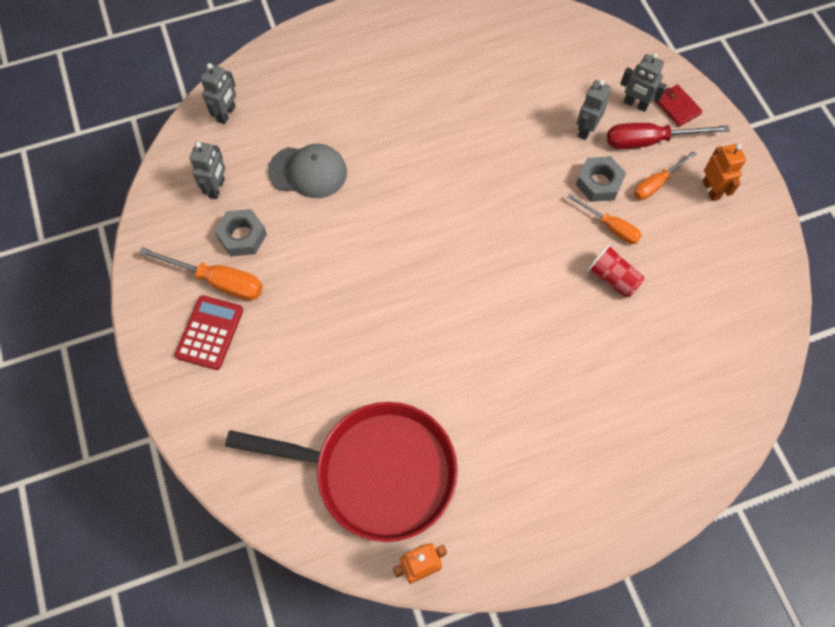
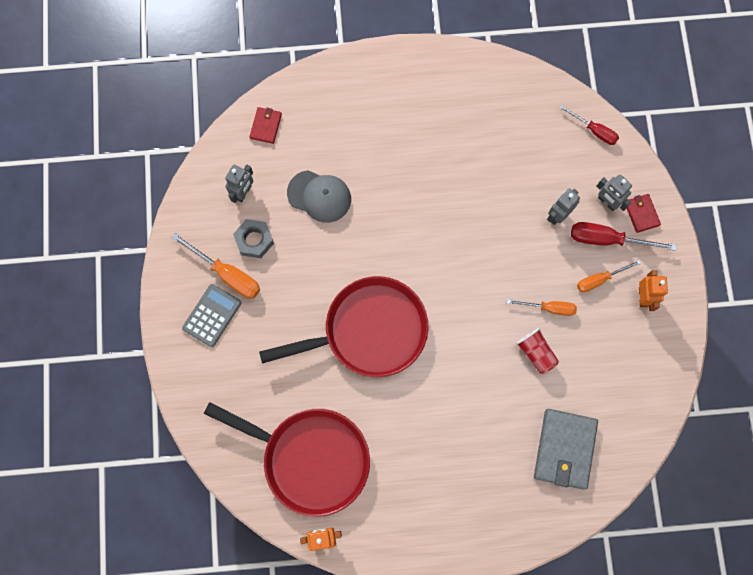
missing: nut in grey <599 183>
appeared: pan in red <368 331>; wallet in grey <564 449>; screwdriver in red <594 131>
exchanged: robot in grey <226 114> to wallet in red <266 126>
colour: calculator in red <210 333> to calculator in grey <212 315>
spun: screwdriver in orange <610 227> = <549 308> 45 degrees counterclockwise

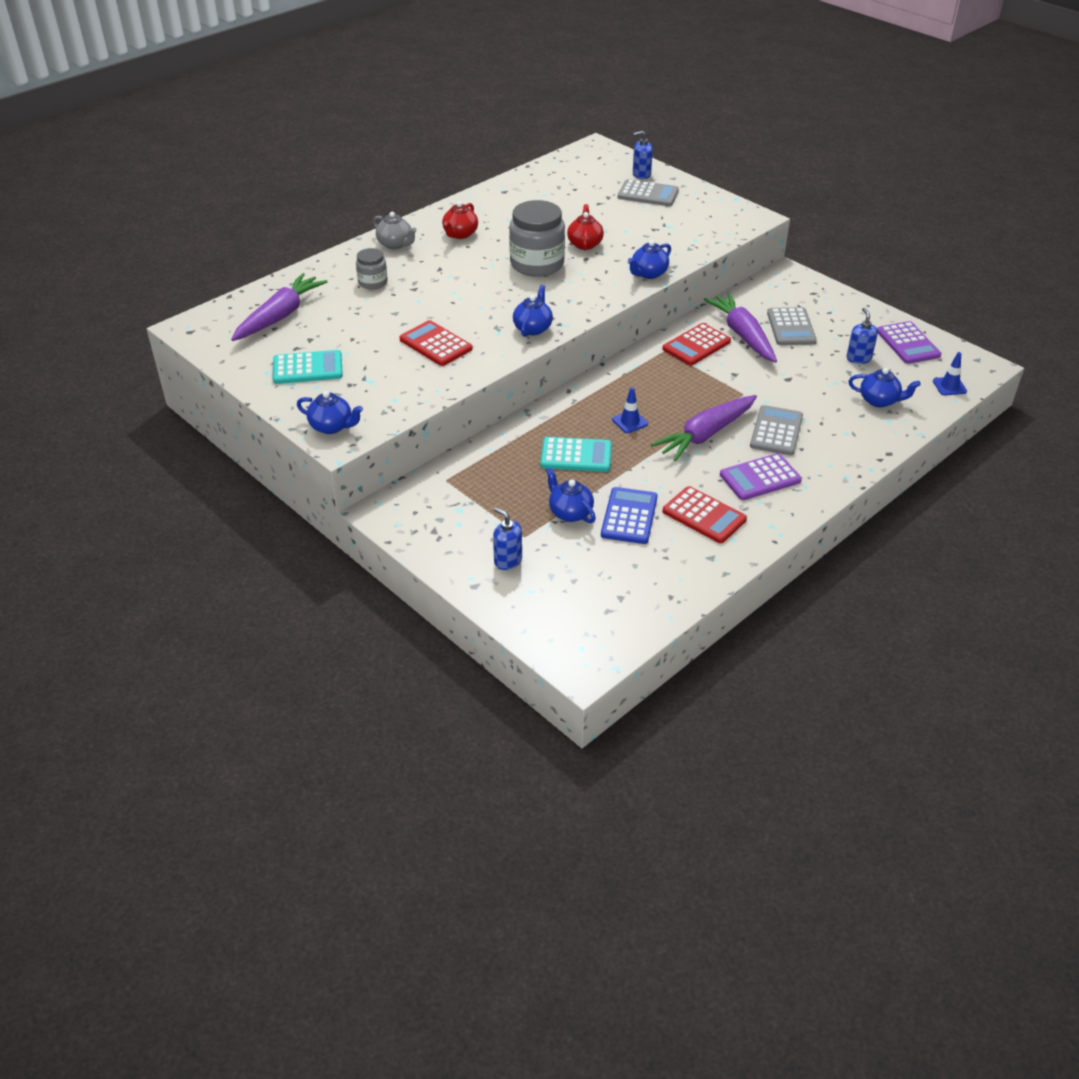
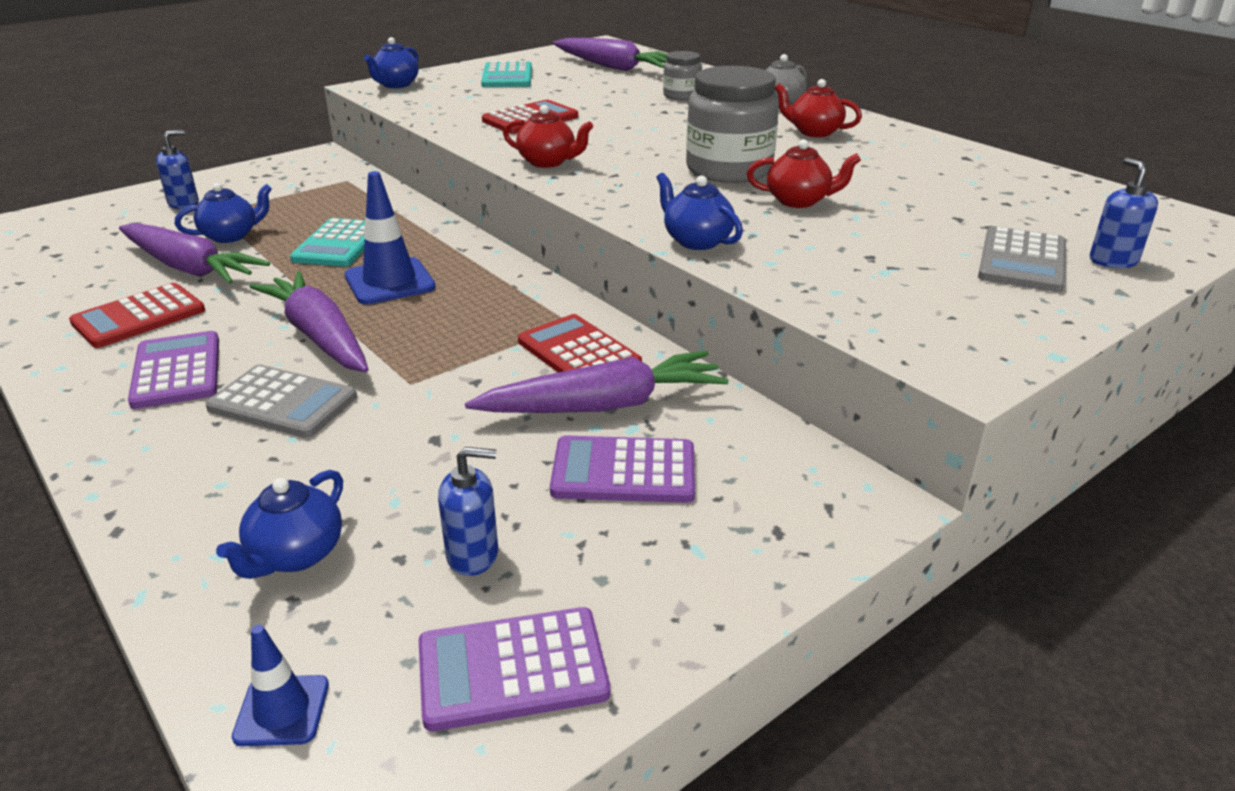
exchanged: calculator in blue <629 516> to carrot in purple <189 268>
colour: teapot in blue <533 328> to teapot in red <548 162>; calculator in grey <791 327> to calculator in purple <623 471>
size: traffic cone in blue <630 422> = <390 282> x1.77

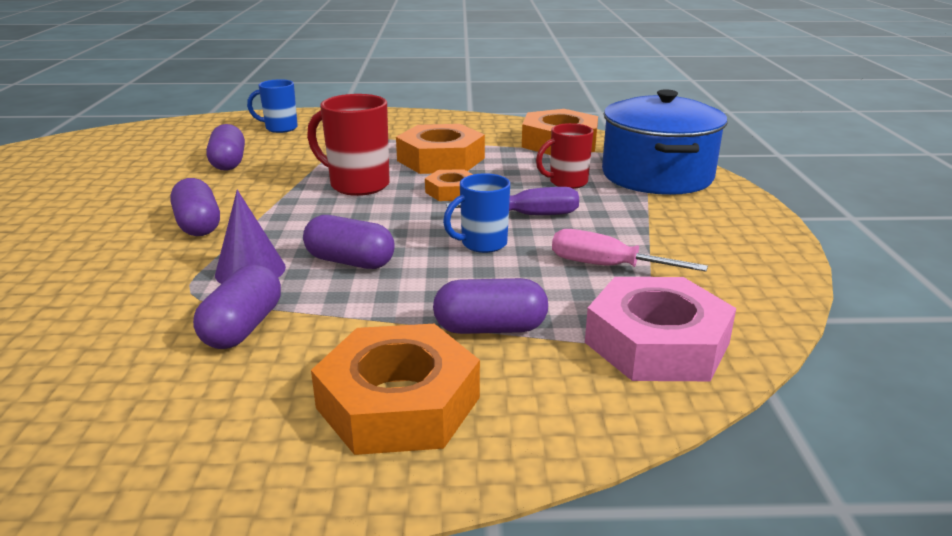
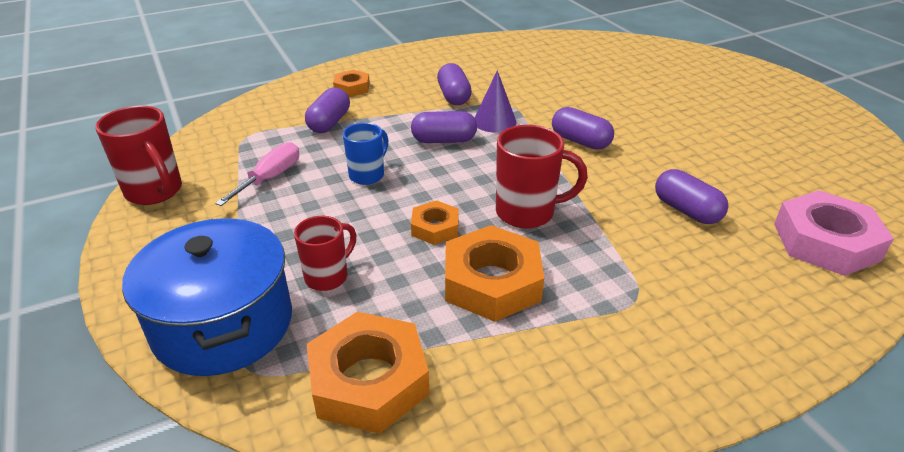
missing: mug in blue <280 128>; screwdriver in purple <529 215>
appeared: mug in red <155 192>
relocated: nut in pink <656 343> to <826 242>
spun: capsule in purple <490 328> = <329 123> 45 degrees counterclockwise; screwdriver in pink <606 266> = <270 178> 60 degrees counterclockwise
size: nut in orange <398 402> = <352 88> x0.54

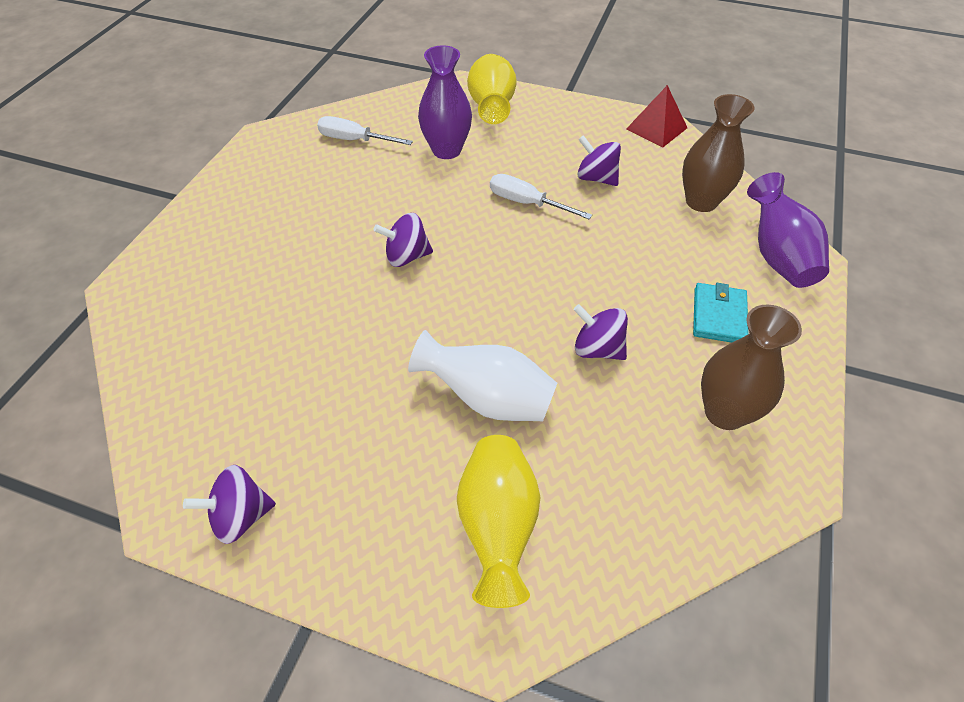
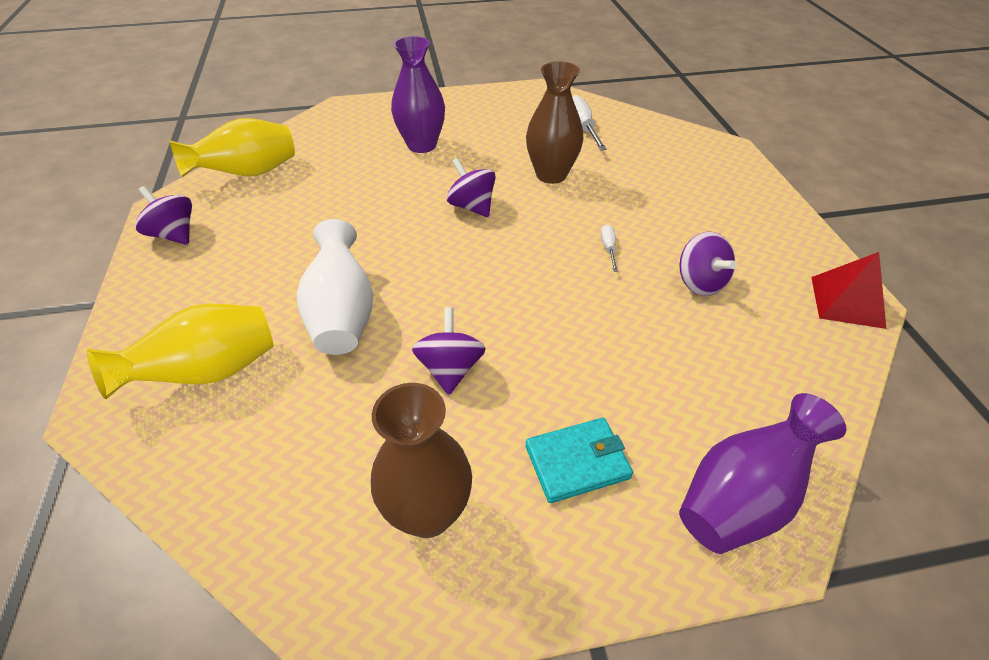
relocated: vase in purple <446 150> to <422 145>; vase in yellow <491 108> to <248 173>; vase in brown <701 201> to <551 175>
spun: spinning top in purple <596 178> = <700 282> 150 degrees clockwise
size: screwdriver in white <526 203> = <608 248> x0.55

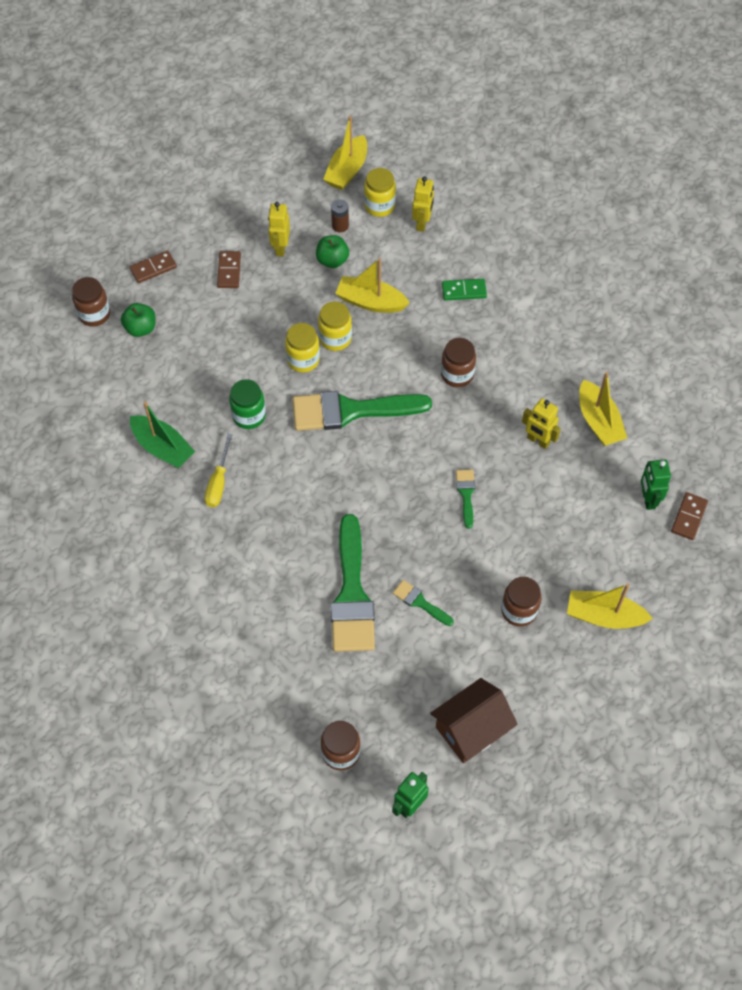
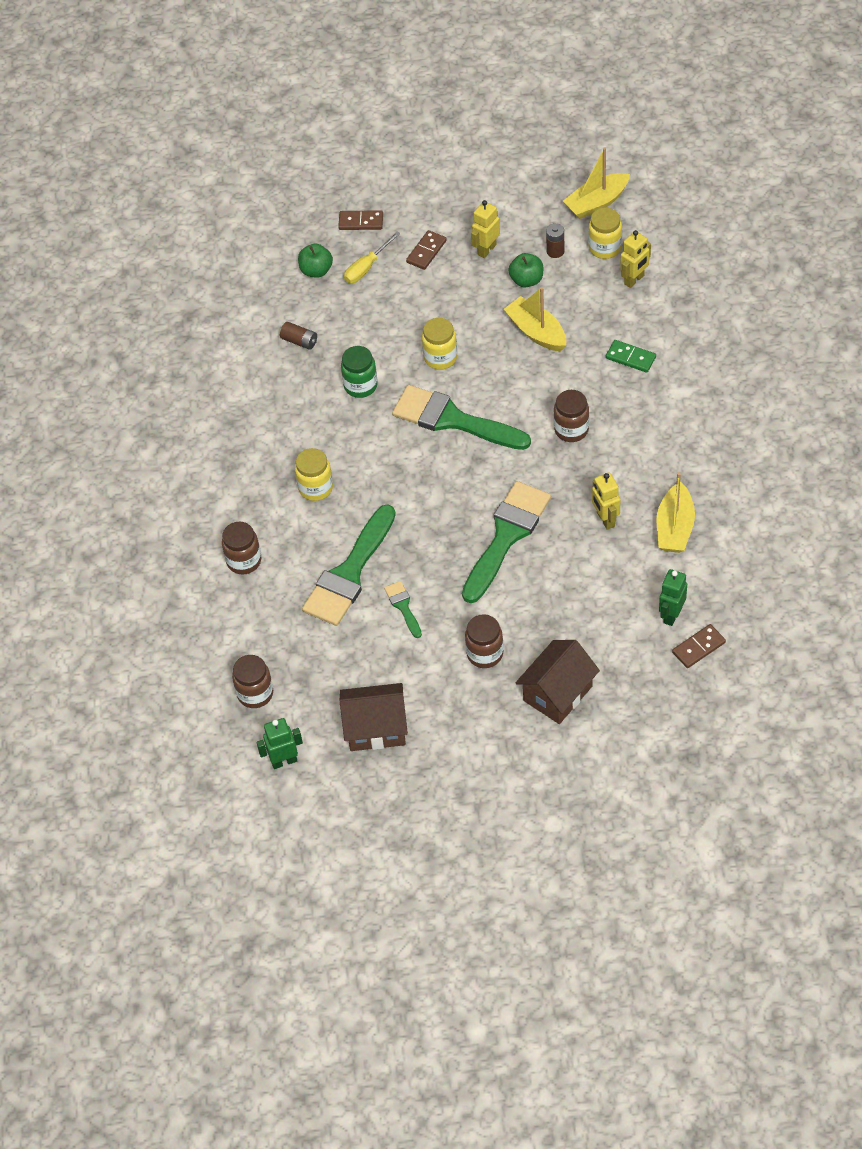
missing: boat in green <163 448>
appeared: battery in brown <299 341>
relocated: jar in brown <94 314> to <244 561>; screwdriver in yellow <218 482> to <366 267>; jar in yellow <335 338> to <315 488>
exchanged: boat in yellow <604 616> to house in brown <557 693>
size: brush in green <466 494> = <506 536> x2.21

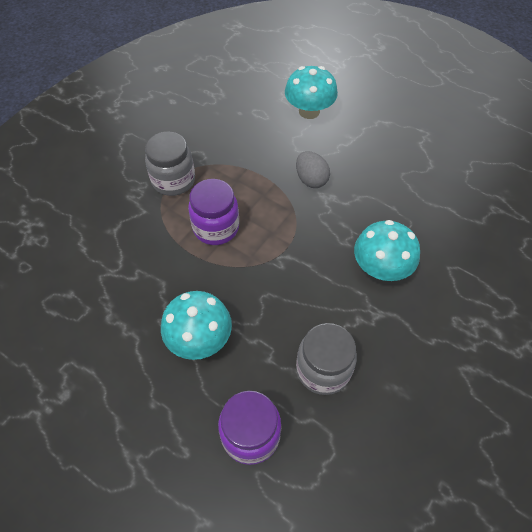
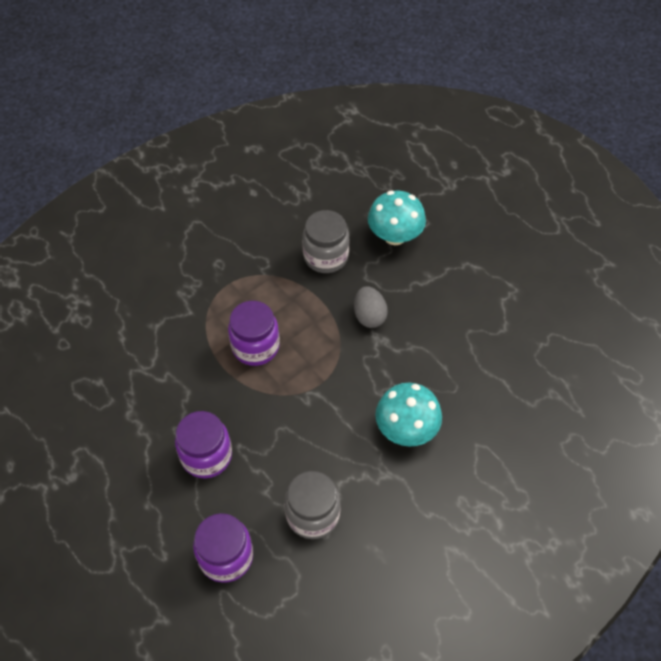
relocated: jar in grey <173 180> to <326 256>
exchanged: mushroom in turquoise <199 339> to jar in purple <206 456>

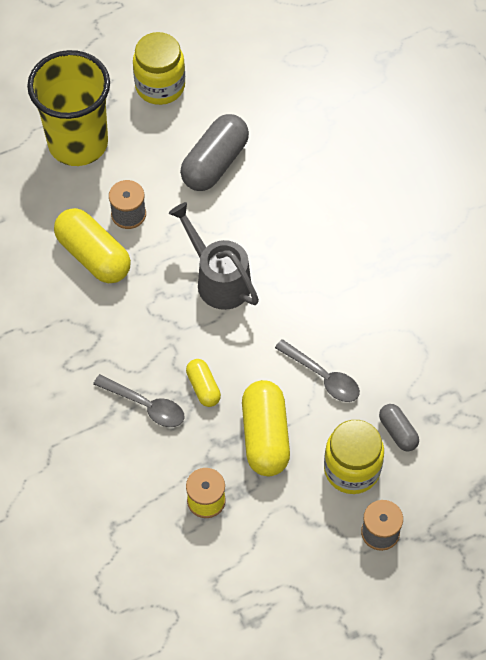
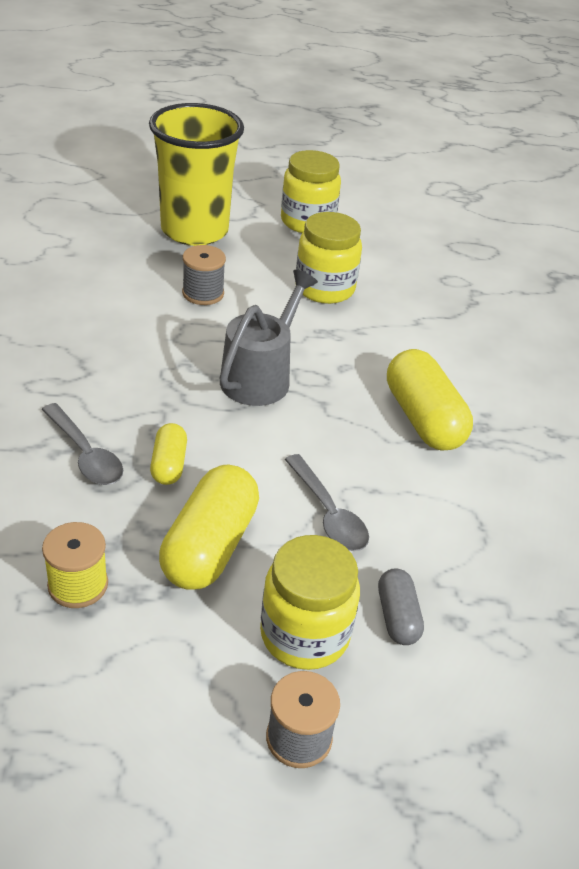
relocated: capsule in yellow <93 256> to <423 419>
exchanged: capsule in grey <215 163> to jar in yellow <324 288>
spun: watering can in grey <218 279> = <261 376> 45 degrees clockwise

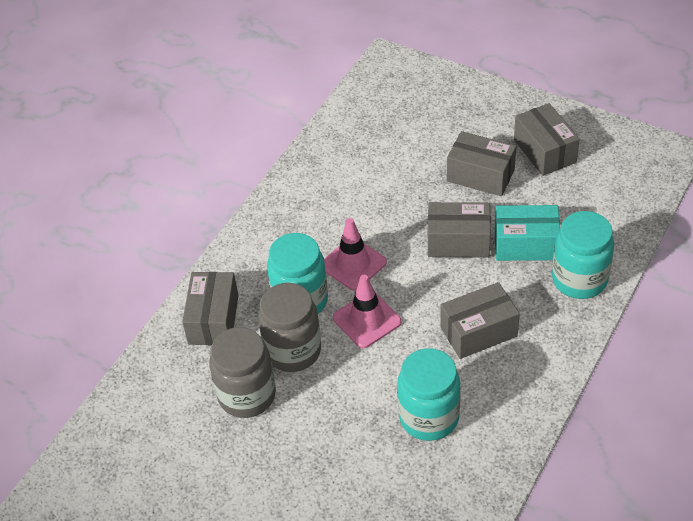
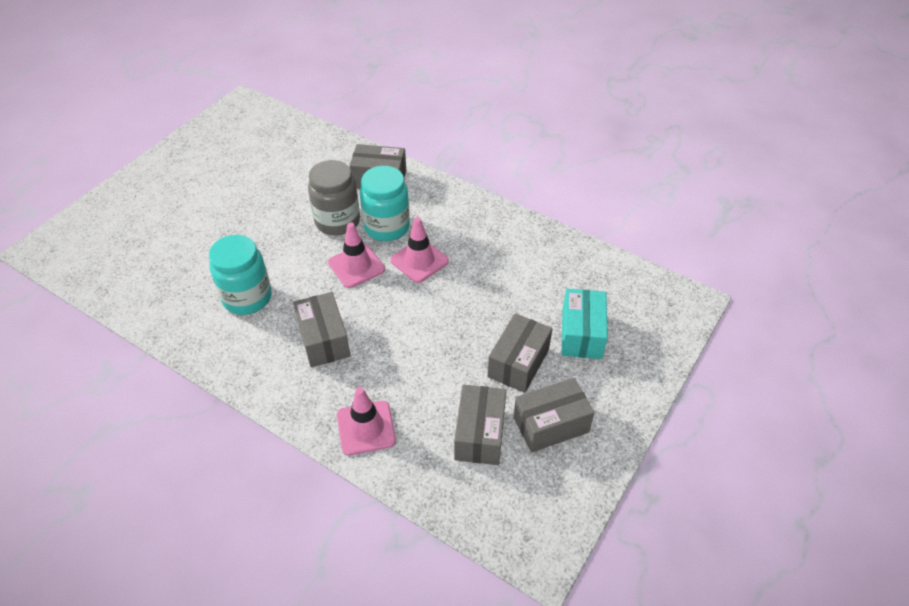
missing: jar in grey <247 395>
relocated: box in grey <458 241> to <479 434>; box in turquoise <526 244> to <581 334>
exchanged: jar in turquoise <579 279> to traffic cone in pink <366 428>

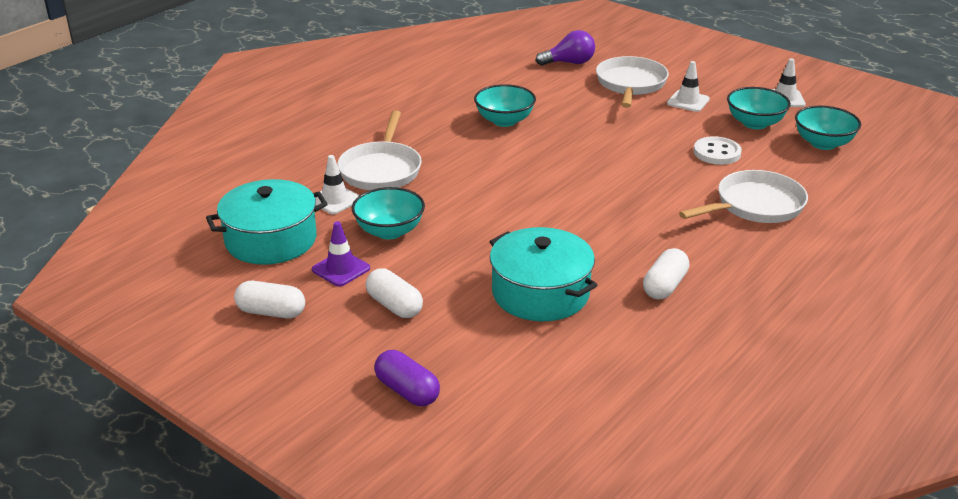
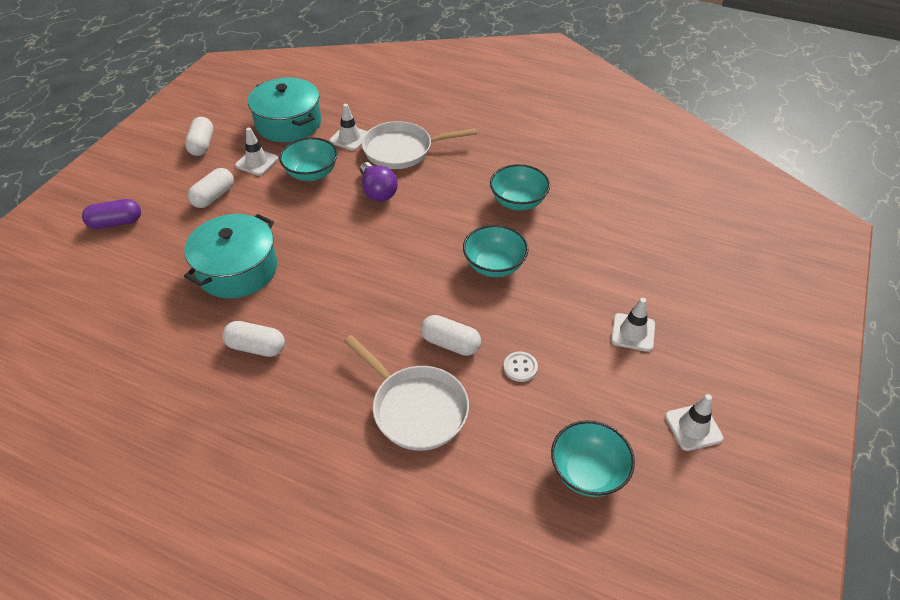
missing: pan in white <630 84>
appeared: capsule in white <450 343>
relocated: light bulb in purple <569 63> to <377 192>; bowl in turquoise <755 123> to <494 266>
colour: traffic cone in purple <341 269> to traffic cone in white <257 162>
spun: capsule in purple <407 391> = <116 223> 45 degrees clockwise
size: button in white <717 153> = <520 367> x0.65

